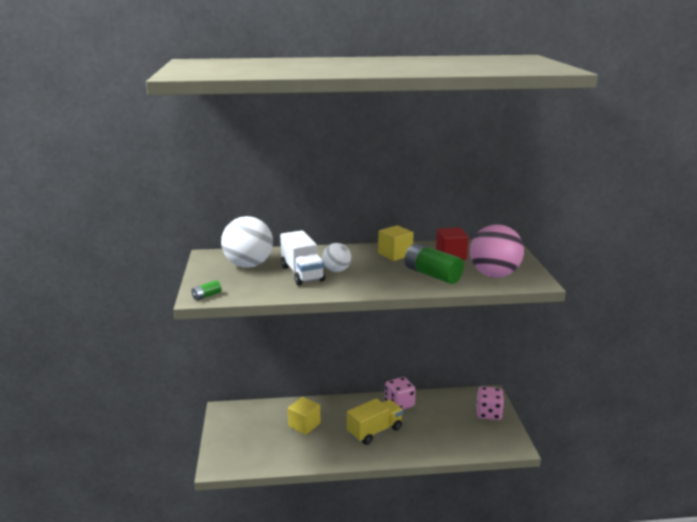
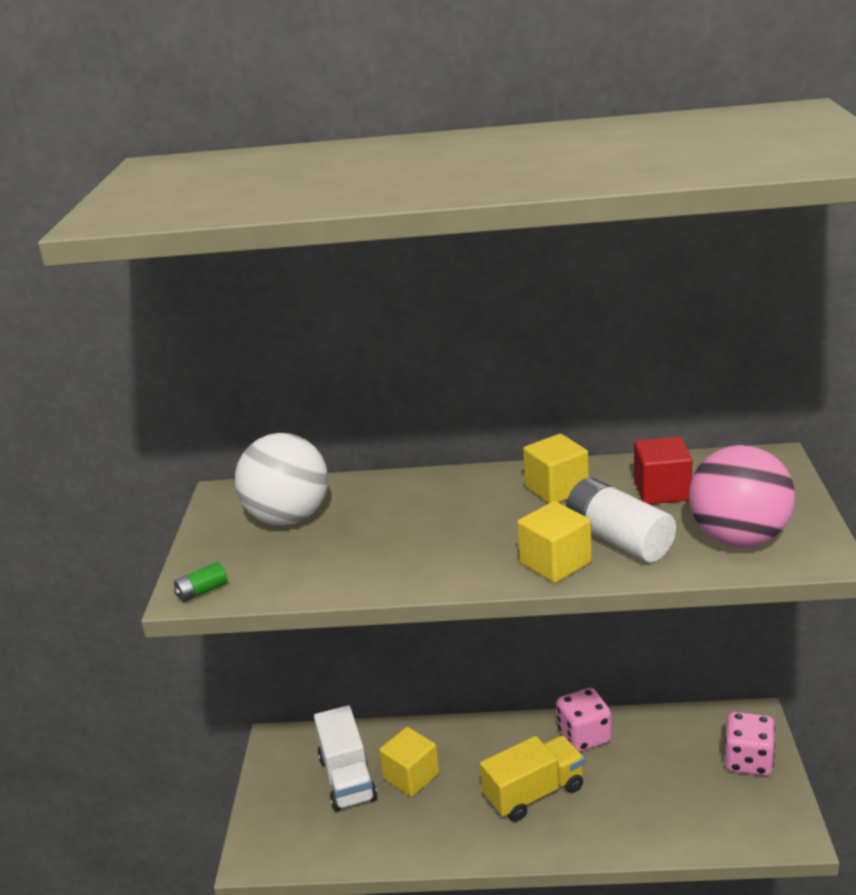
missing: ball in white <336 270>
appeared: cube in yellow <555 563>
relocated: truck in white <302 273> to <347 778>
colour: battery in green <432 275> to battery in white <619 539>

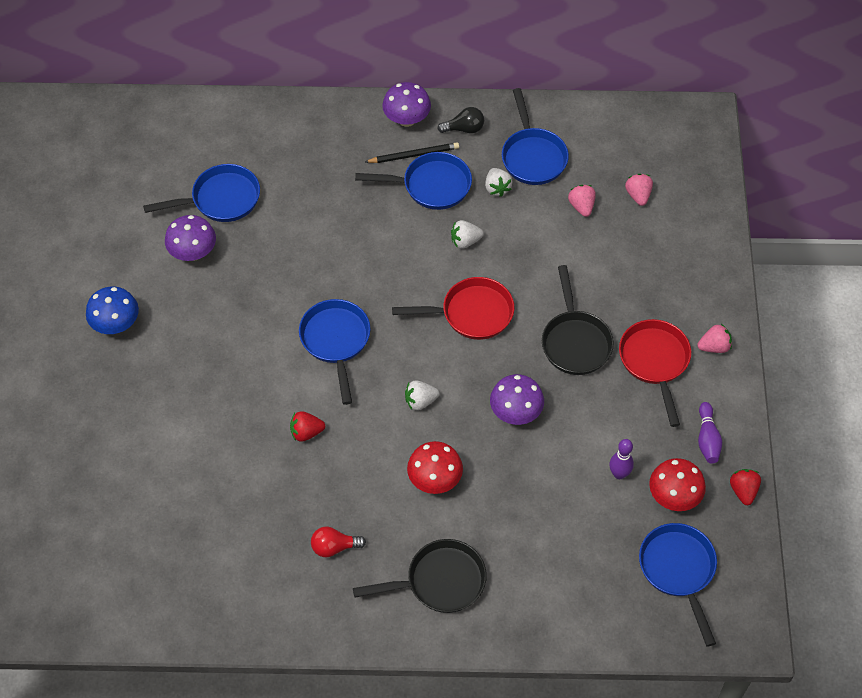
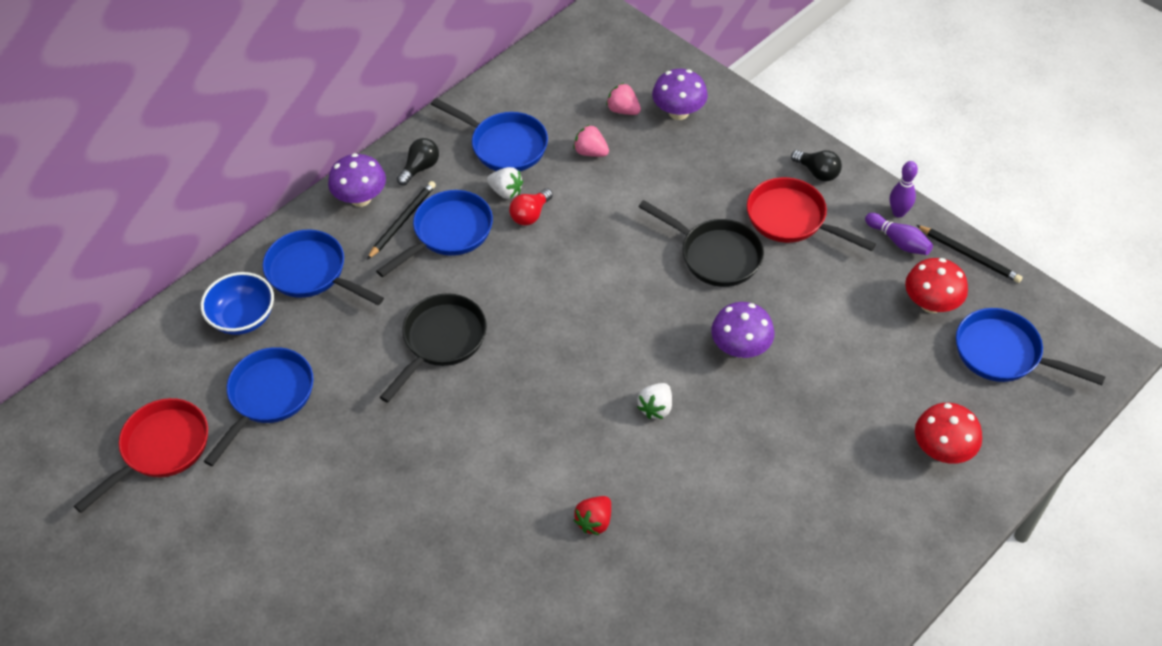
missing: mushroom in blue <116 324>; strawberry in white <465 241>
appeared: bowl in blue <243 318>
relocated: mushroom in purple <193 252> to <678 112>; pan in blue <336 341> to <312 273>; light bulb in red <334 547> to <530 215>; pan in black <439 581> to <441 341>; pan in red <471 313> to <160 449>; mushroom in red <435 479> to <942 450>; bowling pin in purple <619 474> to <898 212>
exchanged: strawberry in pink <714 347> to light bulb in black <817 172>; strawberry in red <743 491> to pencil in black <969 255>

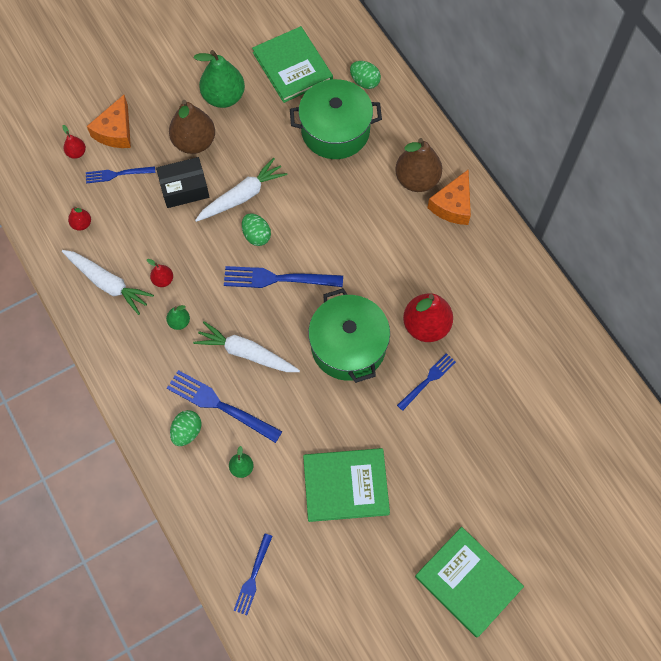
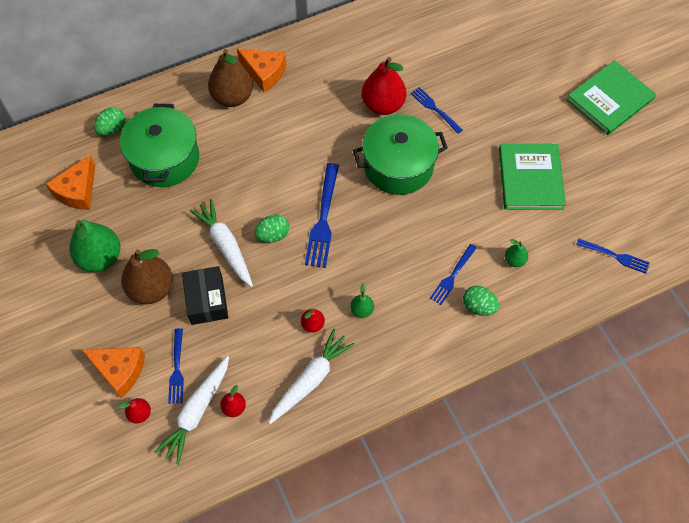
relocated: carrot in white <246 353> to <197 412>
exchanged: book in green <292 66> to cheese in orange <77 191>
size: fork in blue <220 405> = <452 276> x0.61

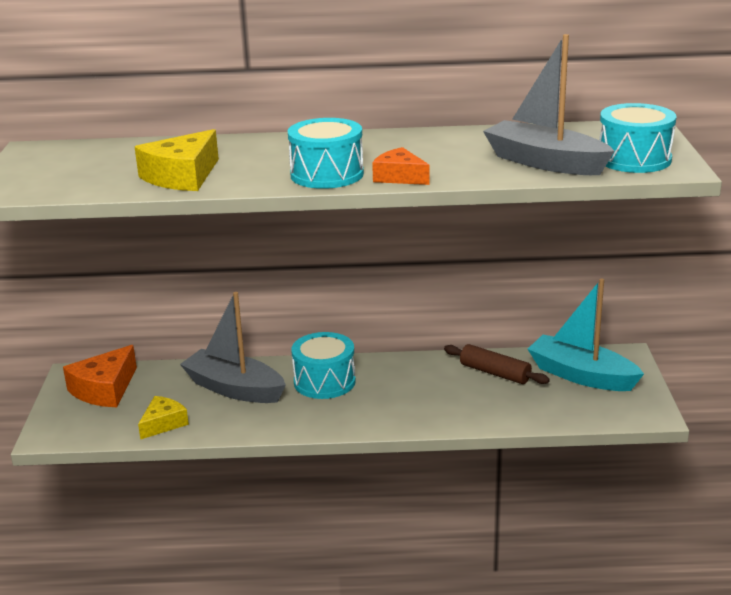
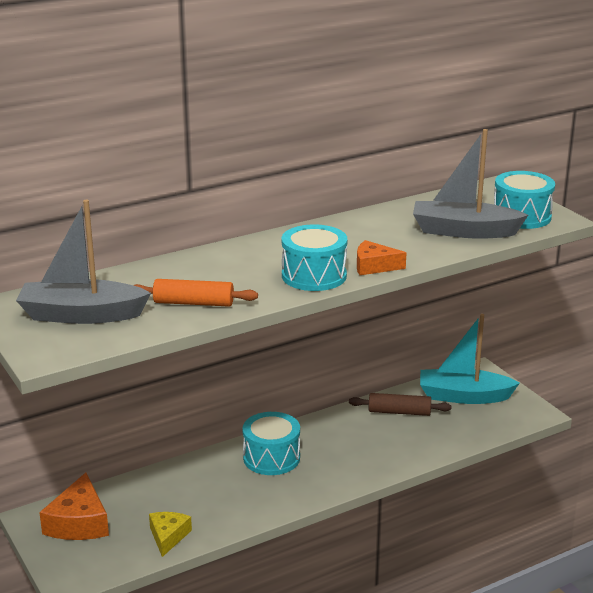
relocated: boat in grey <234 389> to <81 315>
exchanged: cheese in yellow <182 176> to rolling pin in orange <193 303>

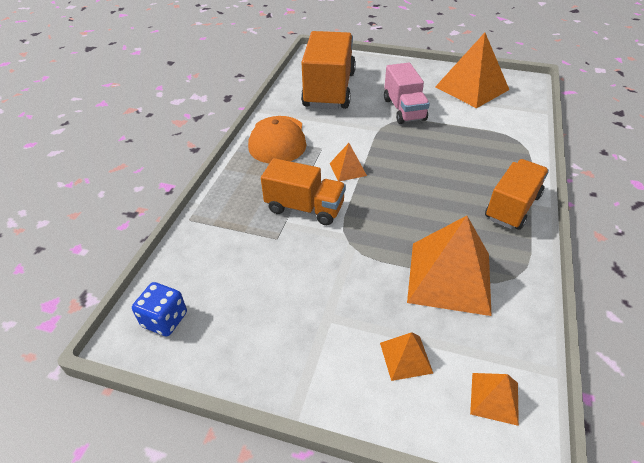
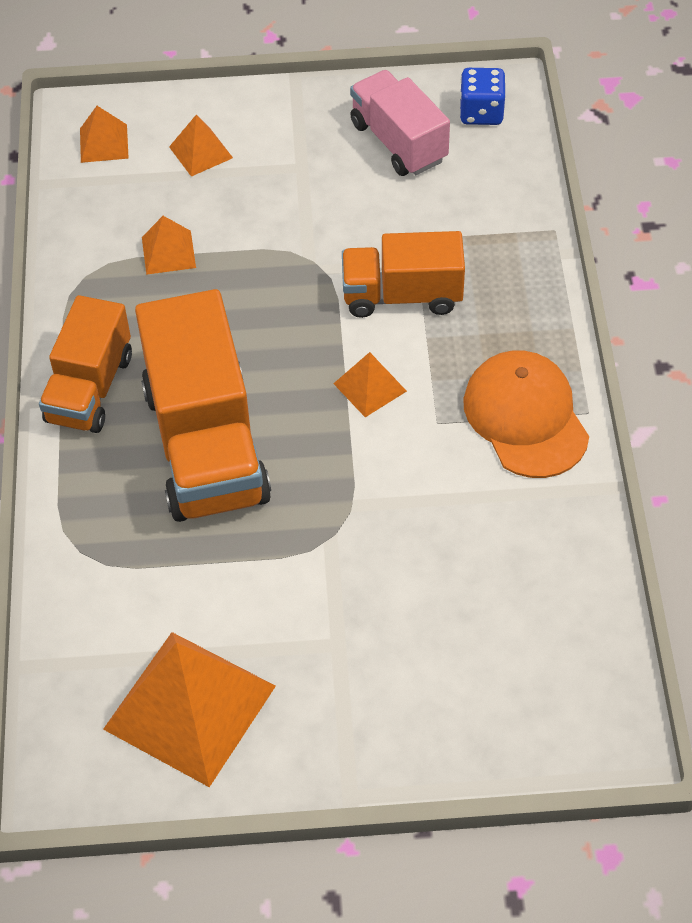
relocated: truck in orange <329 90> to <206 444>; truck in pink <404 109> to <398 142>
size: pyramid in orange <449 277> = <168 252> x0.47

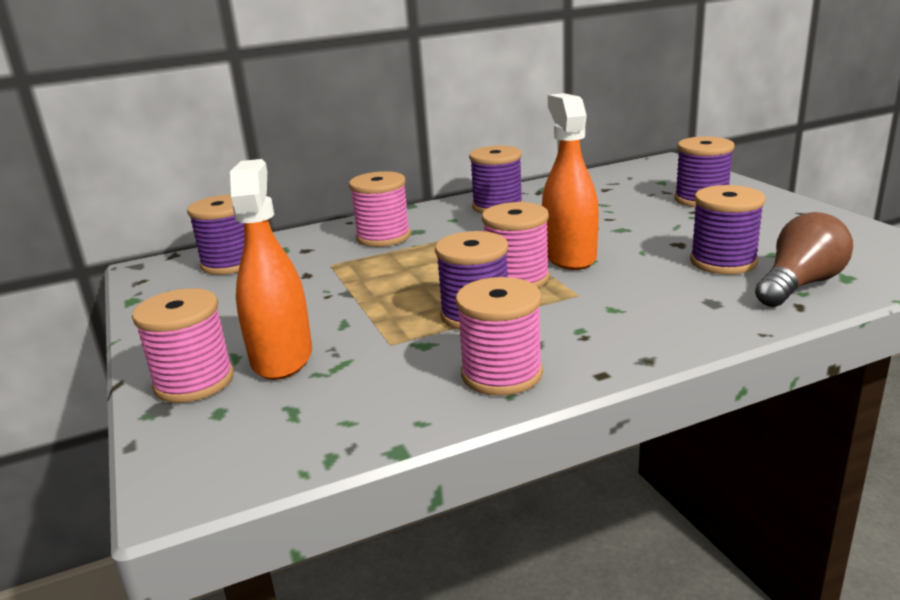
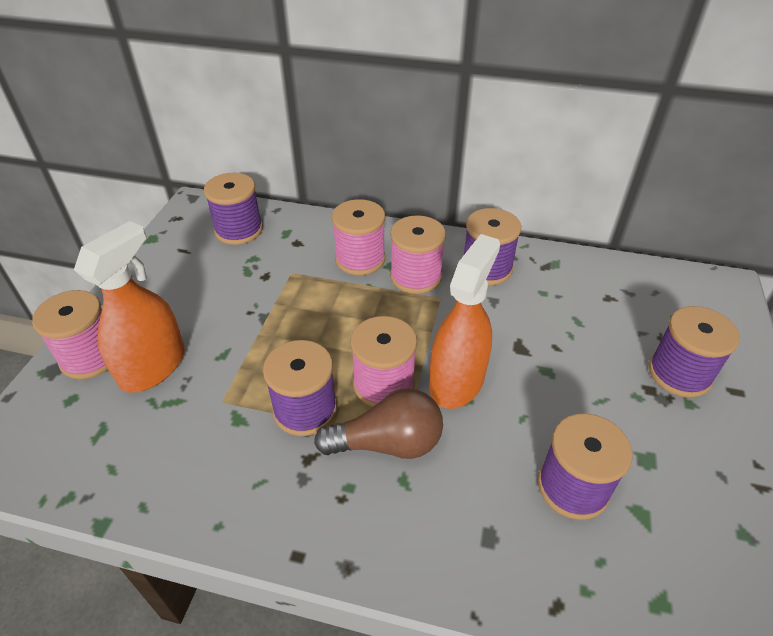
relocated: spool in pink <501 374> to <415 276>; light bulb in brown <799 285> to <387 443>

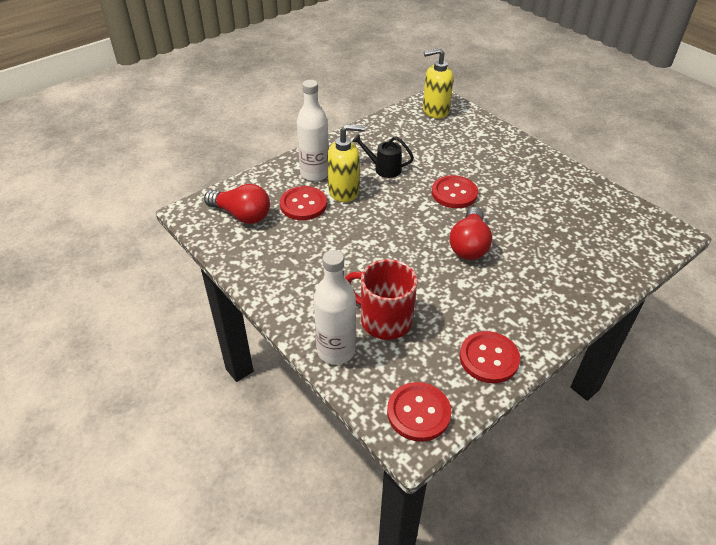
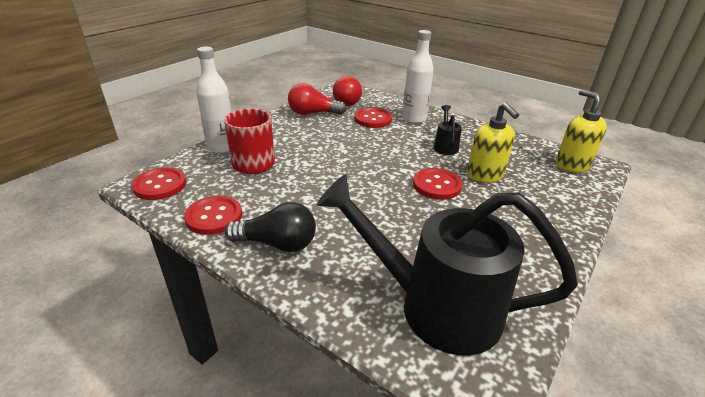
appeared: light bulb in black <277 244>; watering can in black <434 307>
relocated: soap dispenser in yellow <344 191> to <485 175>; light bulb in red <469 245> to <313 113>

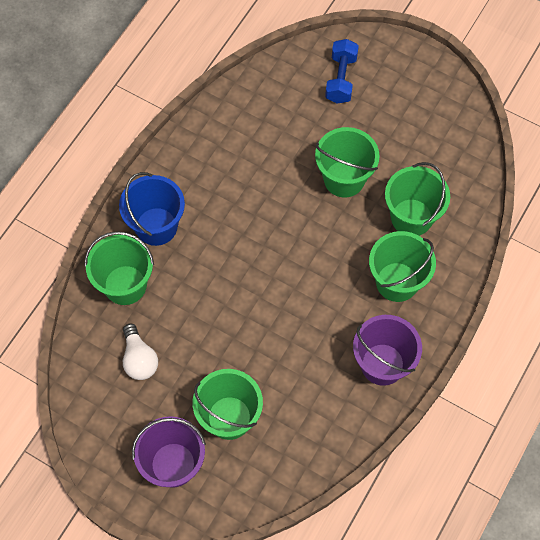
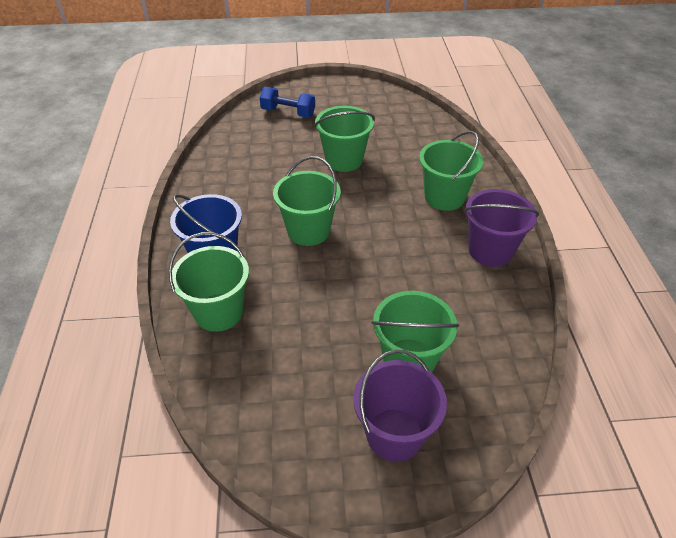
missing: light bulb in white <139 359>
relocated: bucket in green <411 217> to <308 231>
spun: dumbbell in blue <341 79> = <288 113> 45 degrees counterclockwise

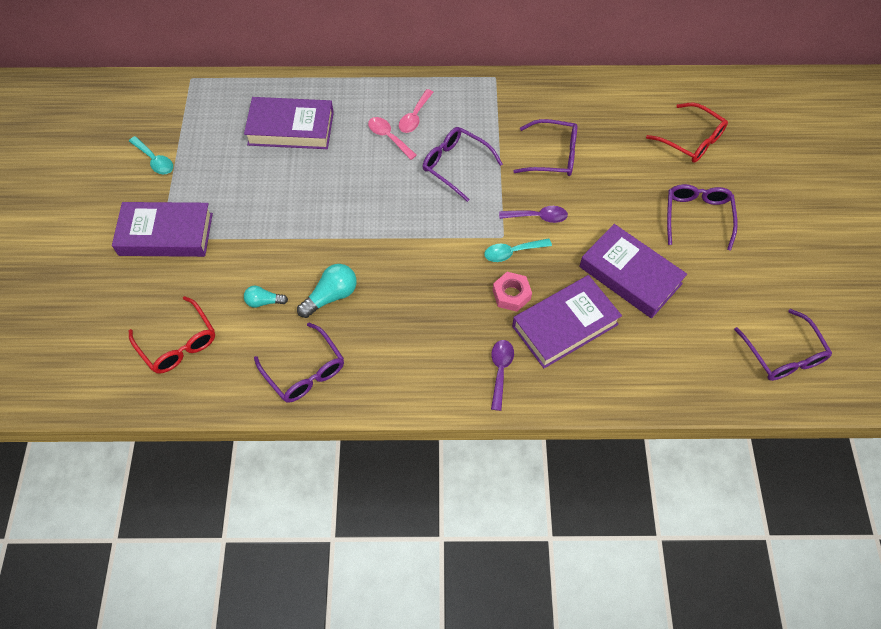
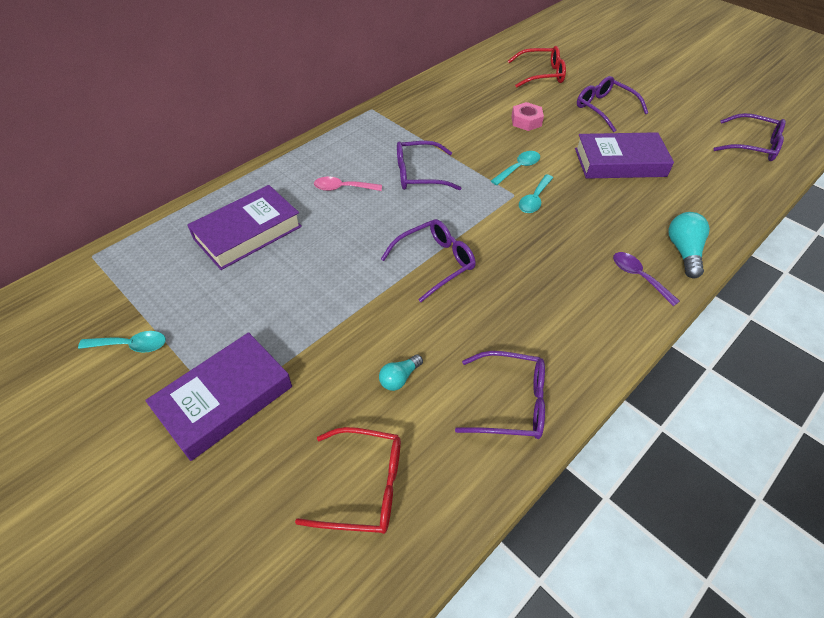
missing: spoon in pink <414 117>; book in purple <565 325>
relocated: light bulb in turquoise <331 296> to <683 252>; nut in pink <511 294> to <526 121>; glasses in purple <552 155> to <434 263>
colour: spoon in purple <538 217> to spoon in turquoise <518 168>

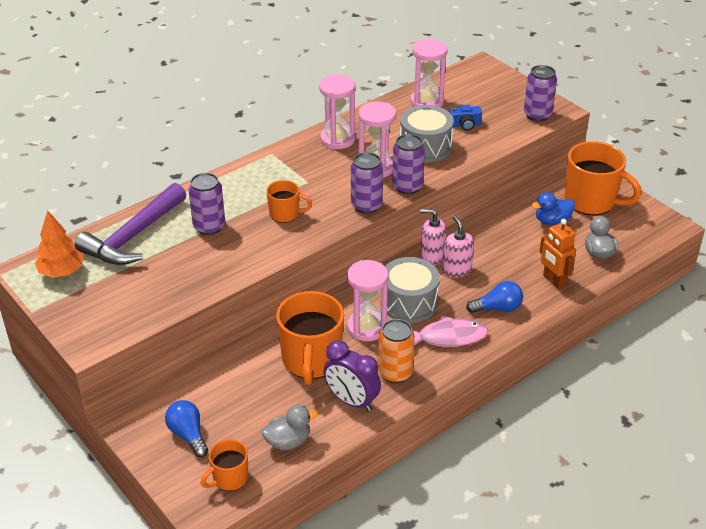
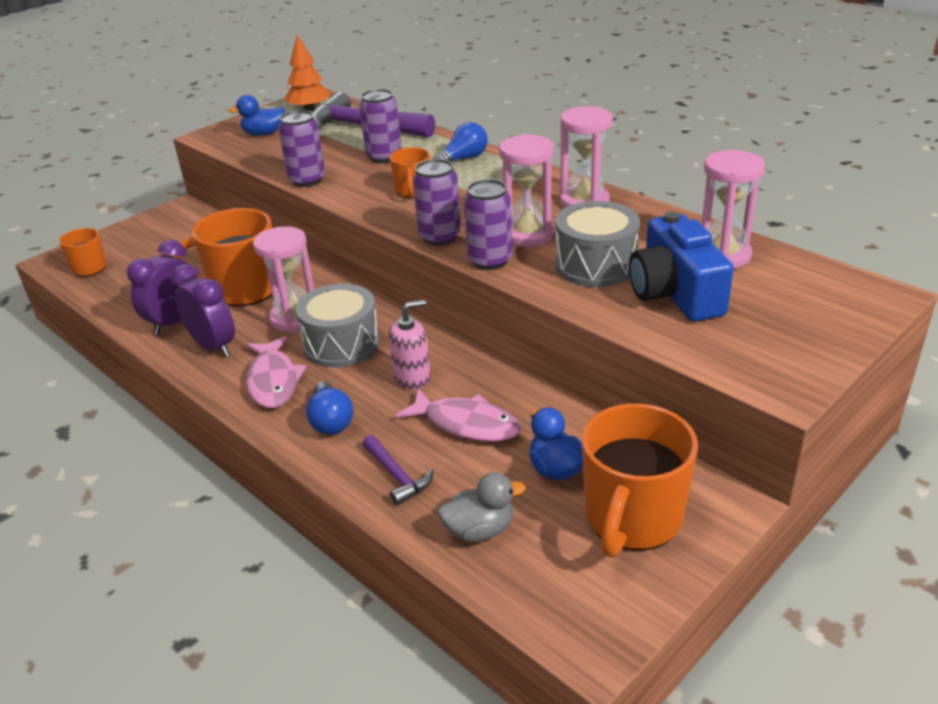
missing: duck in grey <288 441>; soap dispenser in pink <432 257>
appeared: duck in blue <264 134>; fish in pink <466 424>
relocated: light bulb in blue <188 435> to <463 159>; can in purple <537 115> to <307 180>
exchanged: can in orange <395 373> to clock in purple <213 346>; robot in orange <553 281> to hammer in purple <397 476>
size: camera in blue <465 125> = <675 293> x2.13

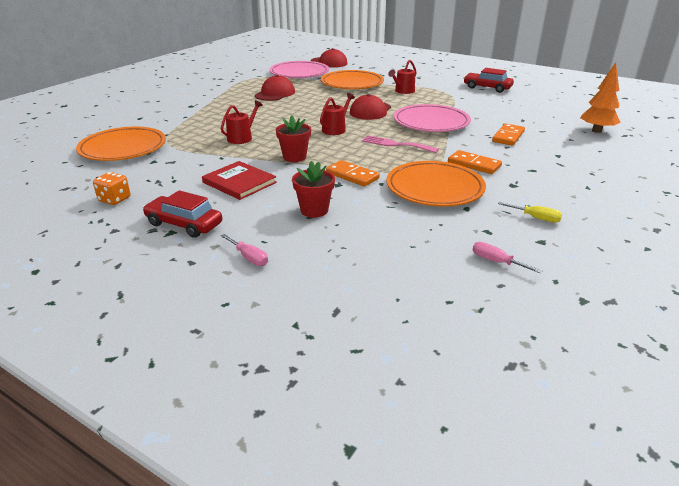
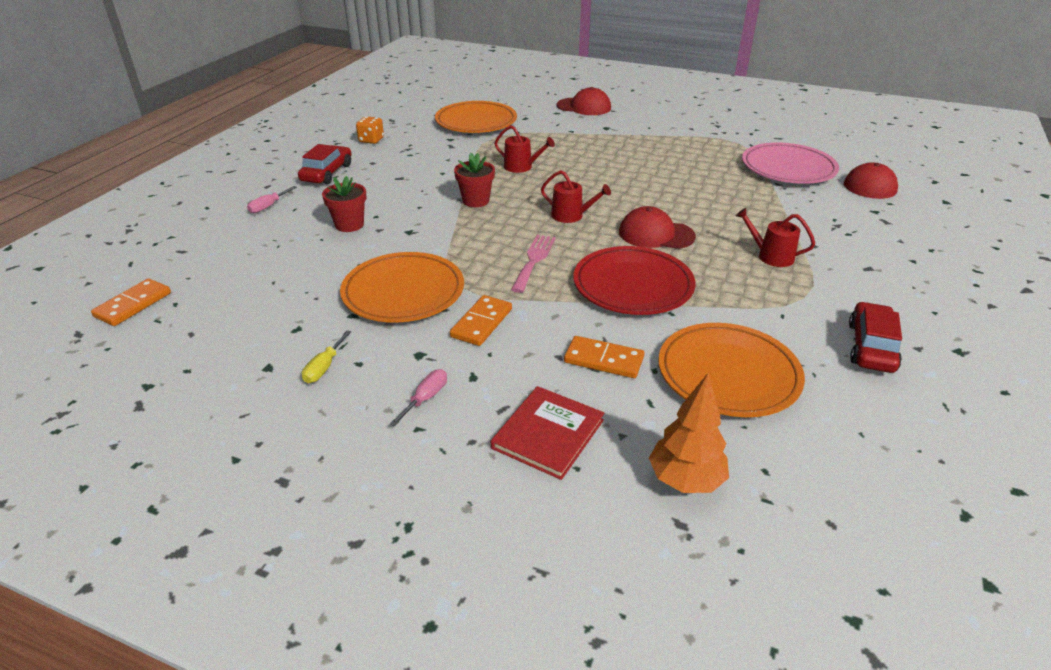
relocated: book in red <239 182> to <548 434>; cap in red <275 93> to <584 107>; plate in orange <352 84> to <728 374>; domino in orange <352 176> to <133 305>; screwdriver in pink <496 262> to <426 398>
colour: plate in pink <431 122> to plate in red <633 285>

